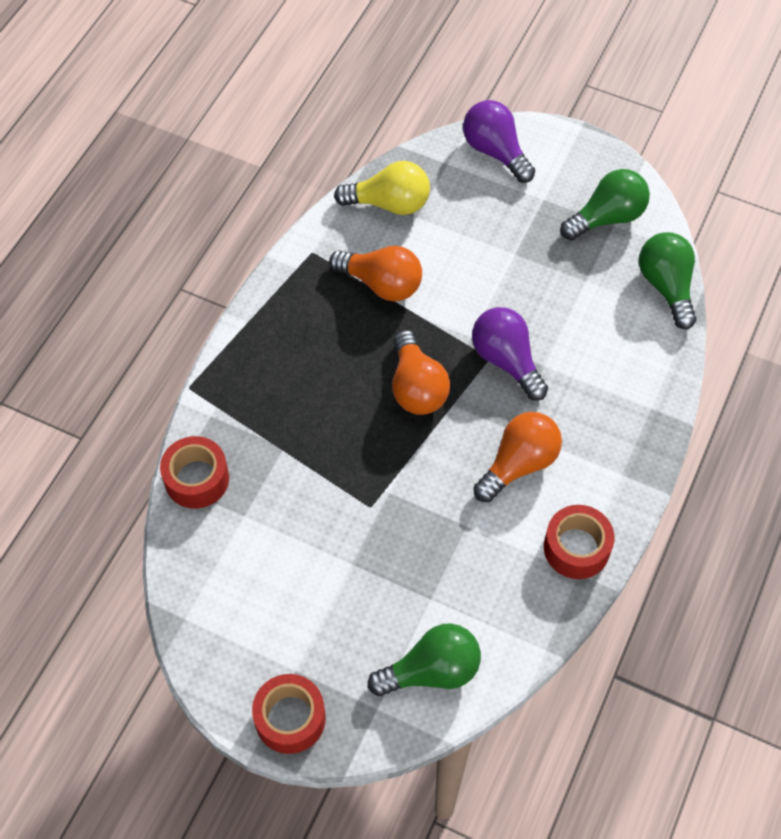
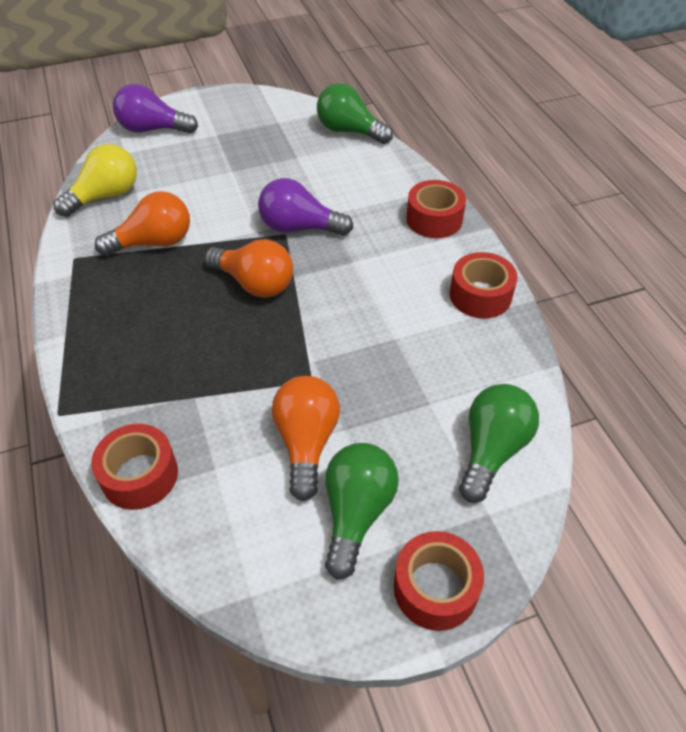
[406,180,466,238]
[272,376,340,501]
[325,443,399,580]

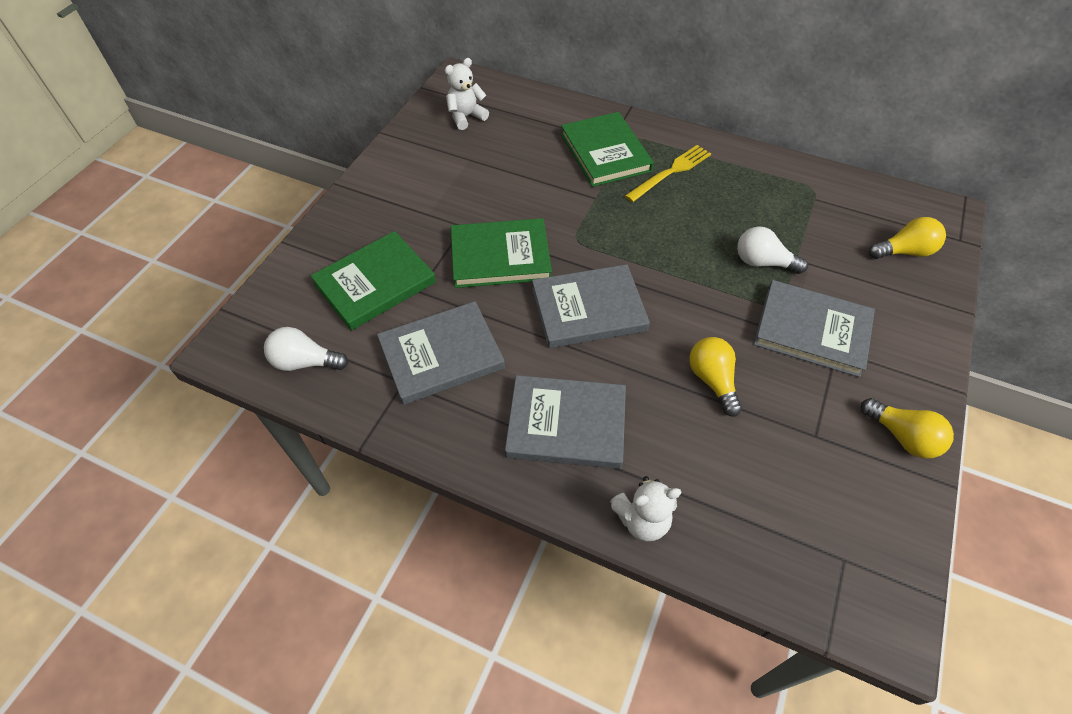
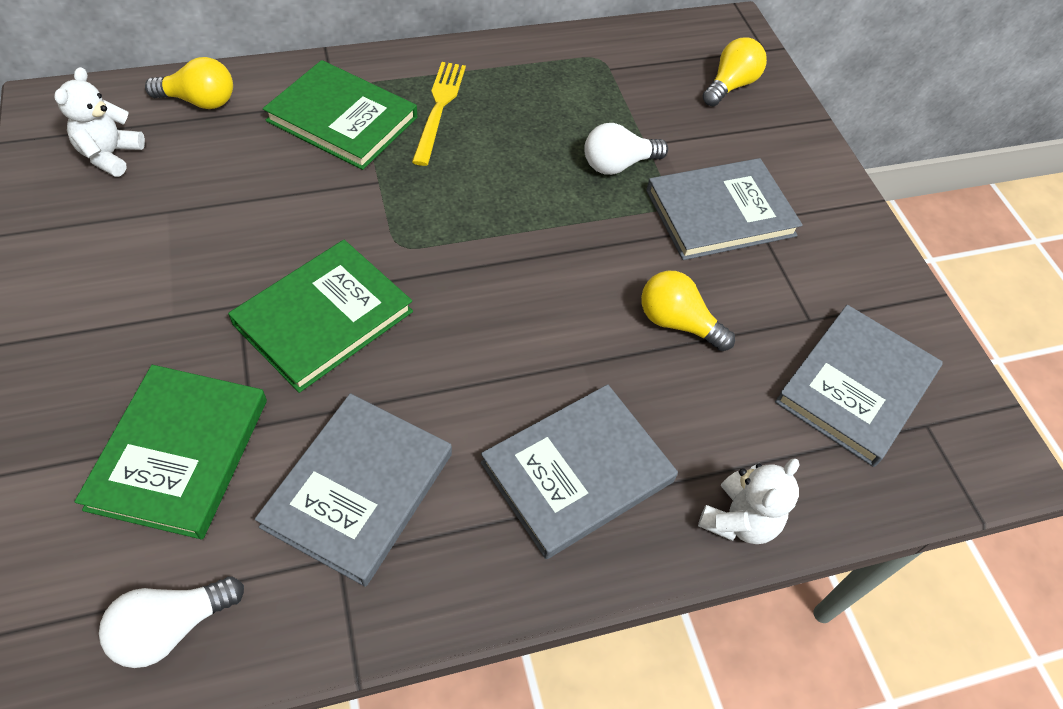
[775,305,943,467]
[145,57,233,109]

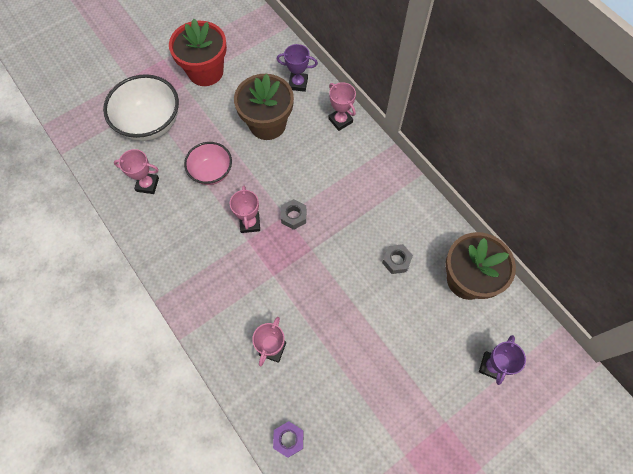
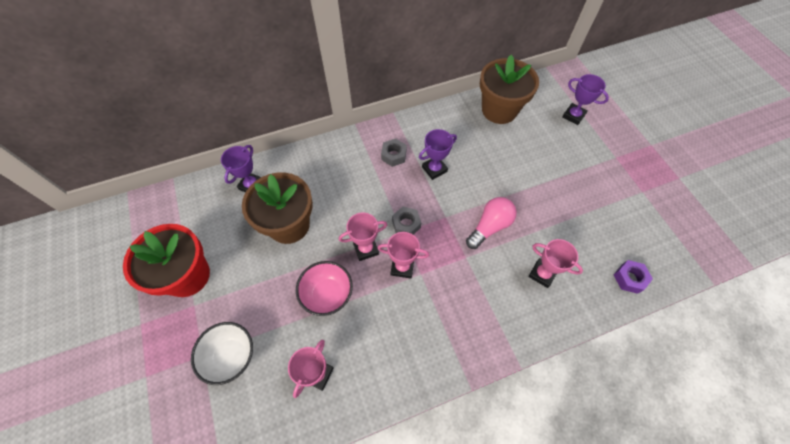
[419,129,457,180]
[466,197,517,249]
[339,213,387,261]
[381,138,407,167]
[191,322,253,385]

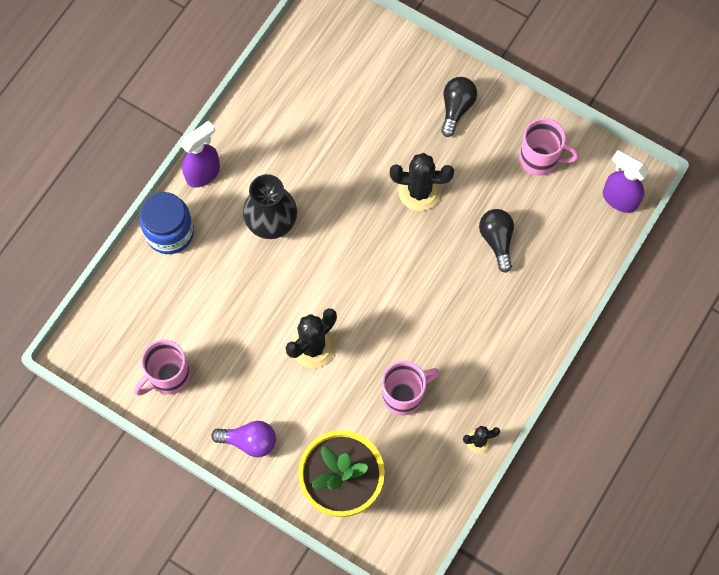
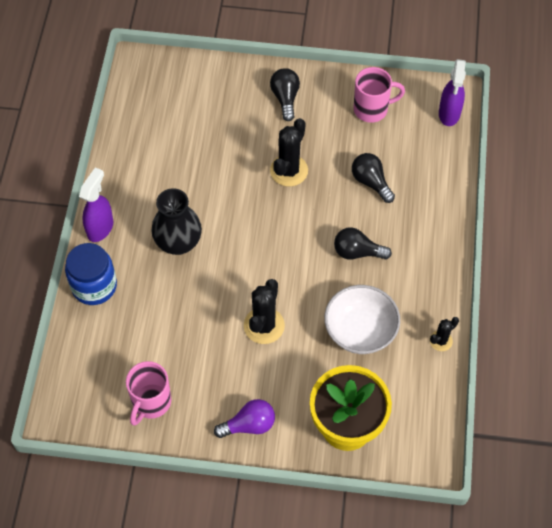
[334,227,392,260]
[324,285,400,354]
[270,118,308,187]
[439,59,466,126]

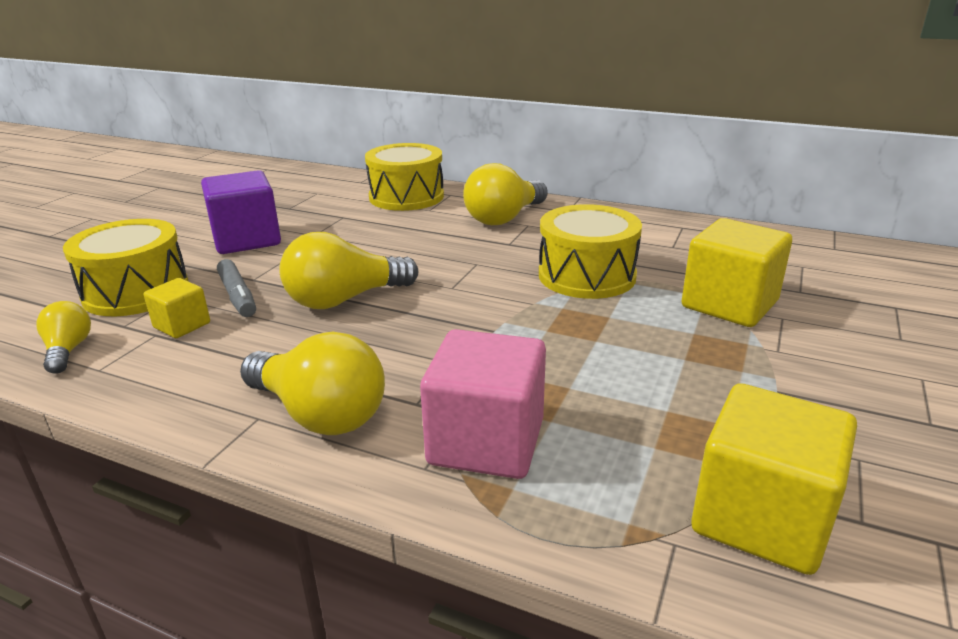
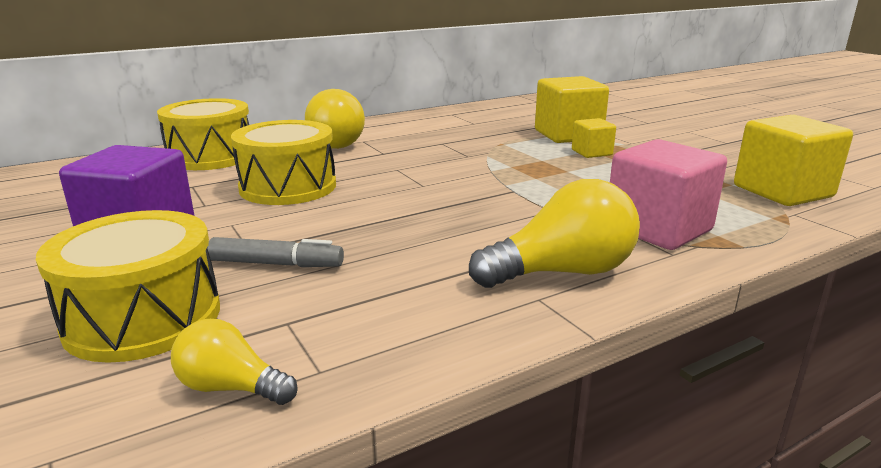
[280,232,418,309] (first image)
[572,118,616,158]
[231,120,336,205]

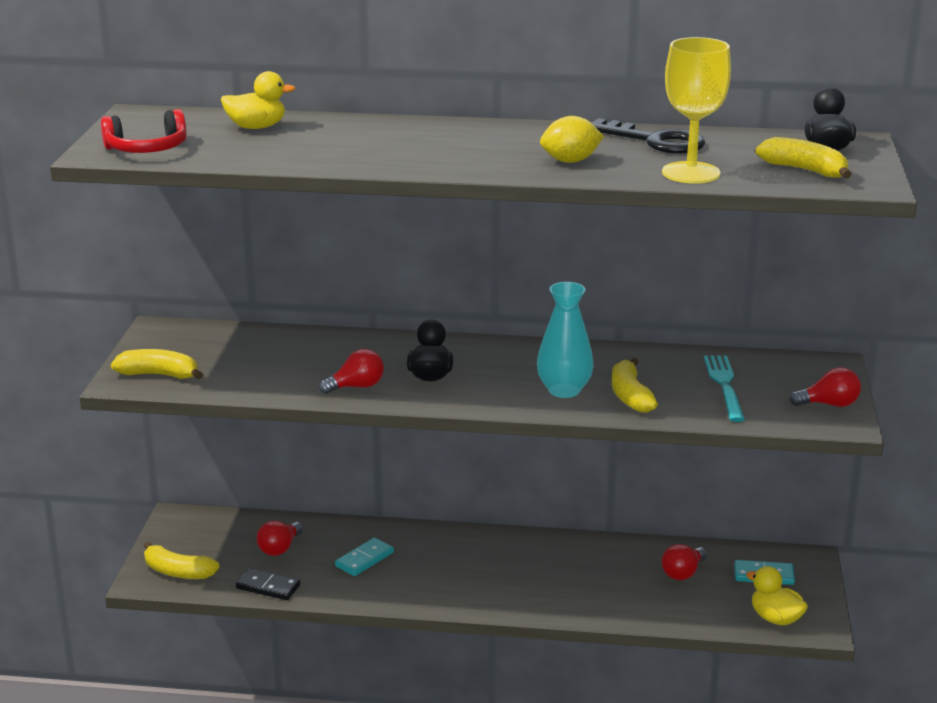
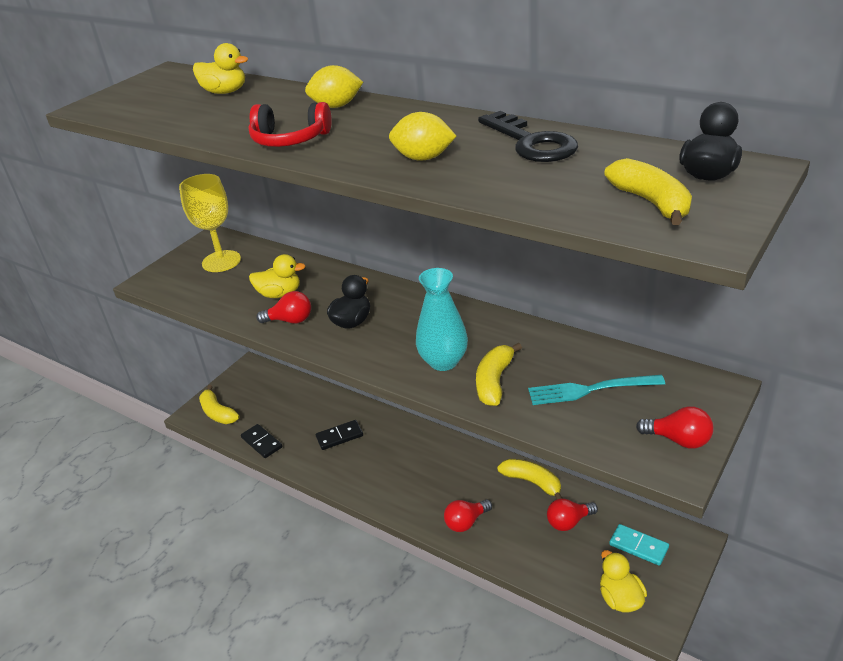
[249,254,306,298]
[305,65,363,108]
[249,102,332,147]
[497,459,562,500]
[444,500,492,532]
[179,174,241,272]
[316,420,363,450]
[528,375,665,405]

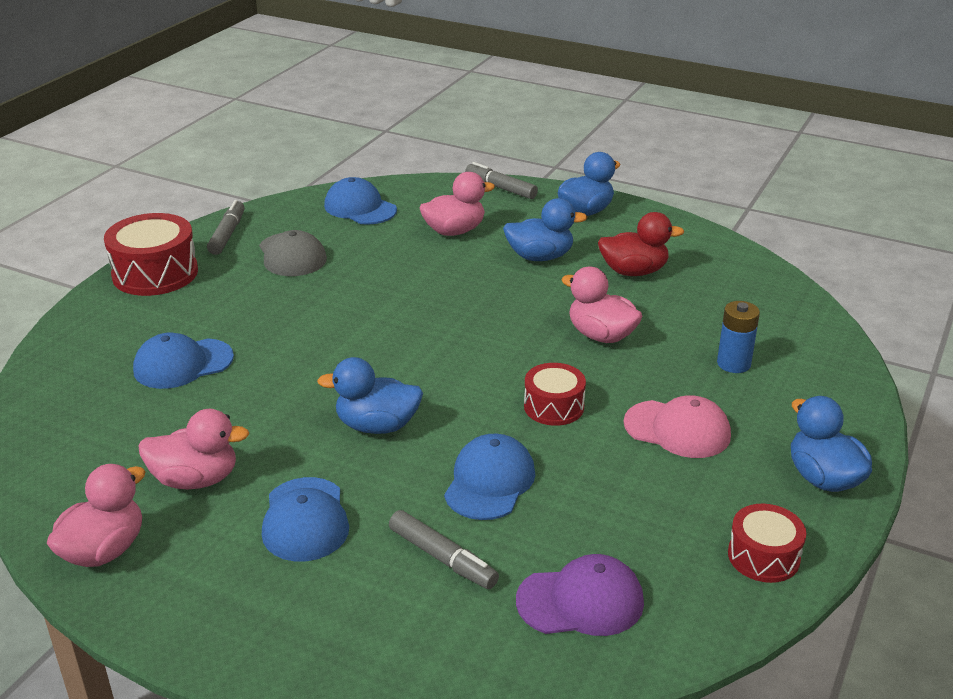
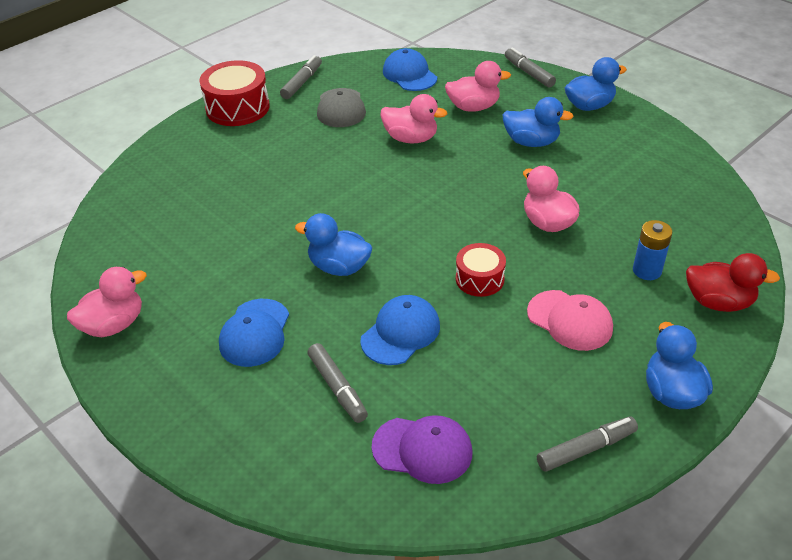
[133,333,234,389] (first image)
[380,94,447,143]
[686,253,780,312]
[537,416,638,472]

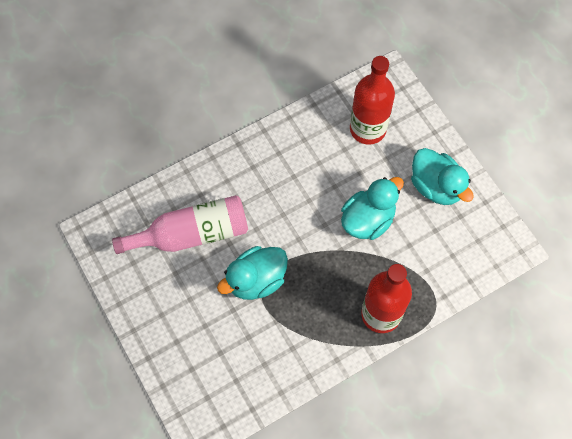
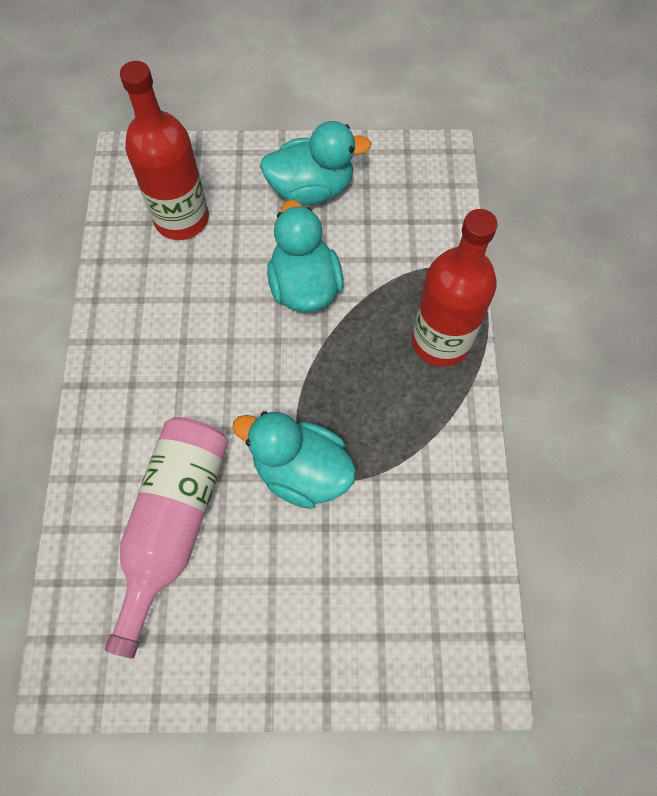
[232,411,356,509]

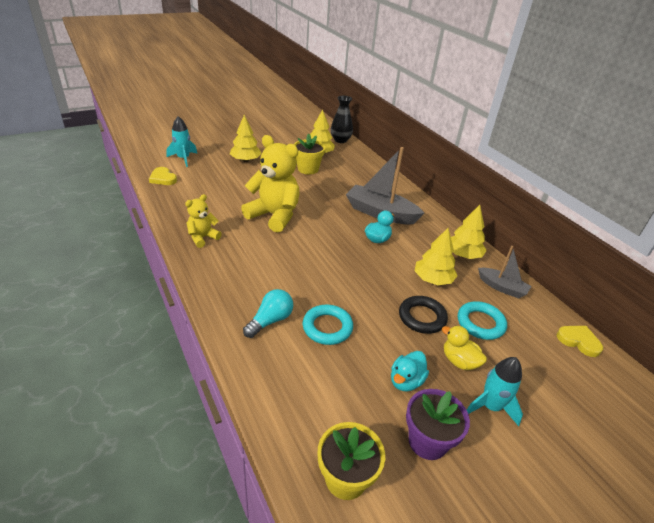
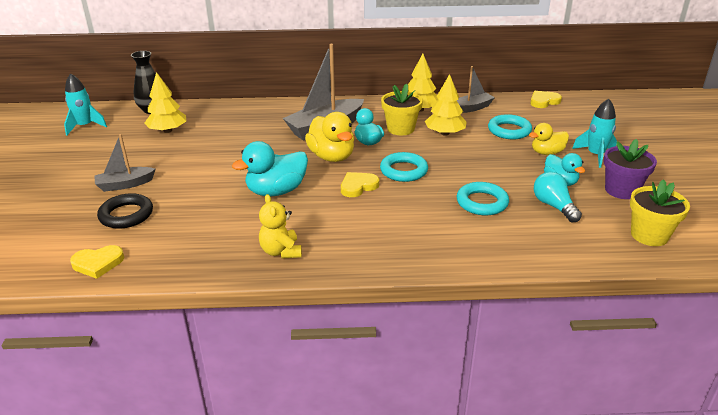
[305,112,354,162]
[341,172,379,197]
[380,152,428,182]
[64,73,107,135]
[534,172,582,223]
[381,84,423,135]
[97,193,153,229]
[94,134,156,192]
[232,141,308,196]

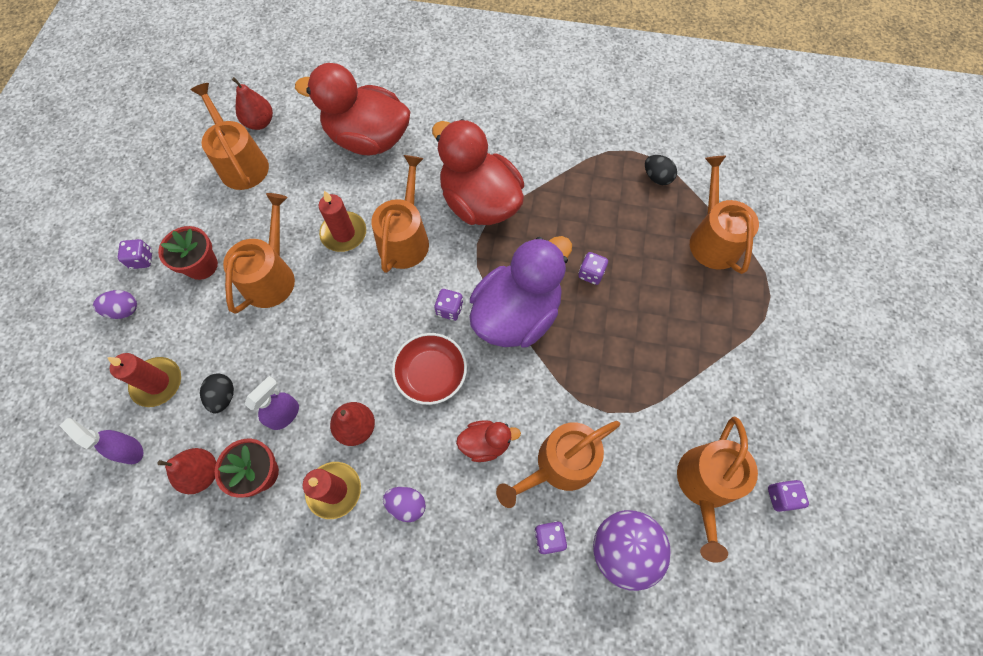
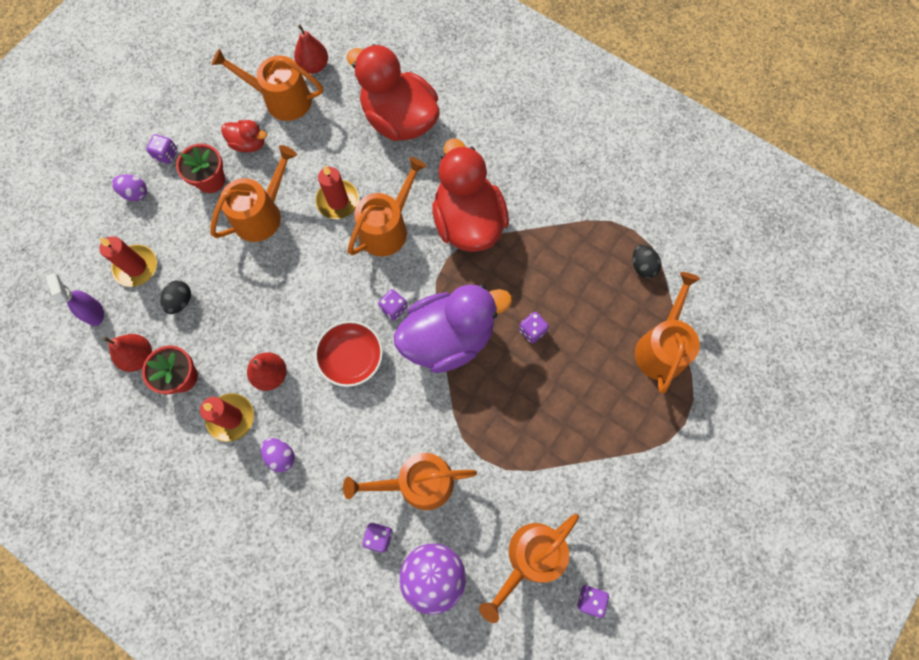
[245,375,299,430] (first image)
[221,120,267,152]
[212,49,323,121]

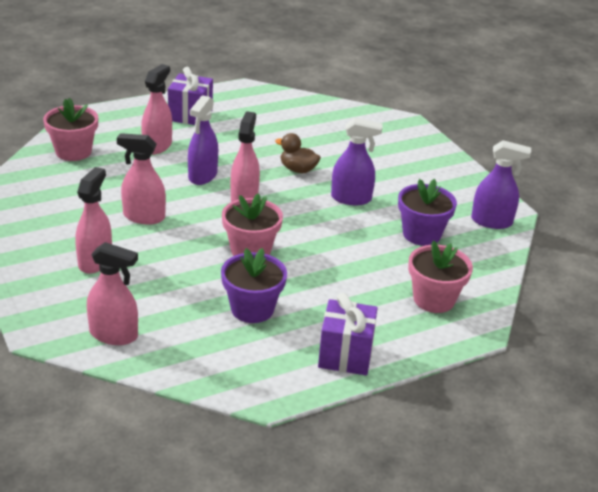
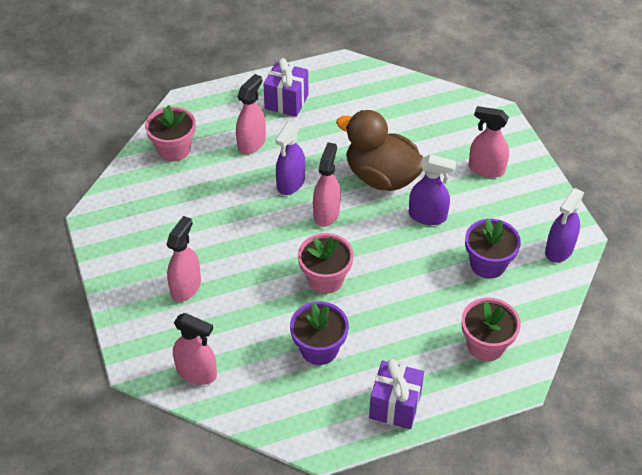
[469,106,509,178]
[545,188,584,263]
[336,110,423,191]

